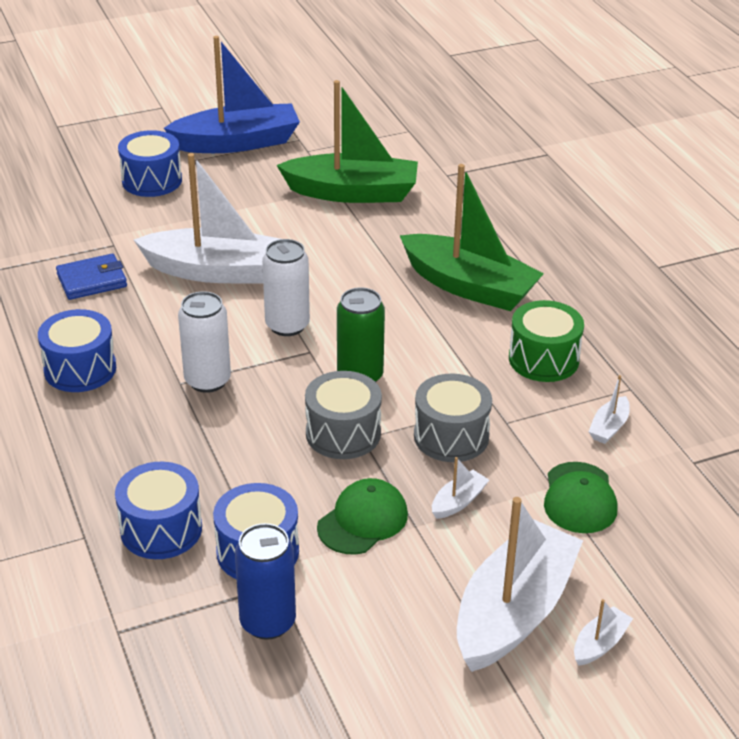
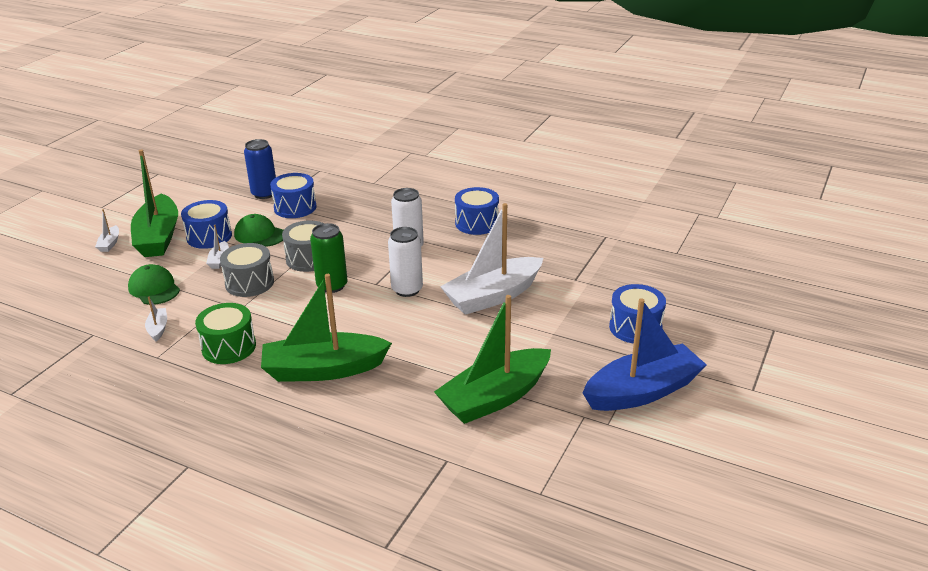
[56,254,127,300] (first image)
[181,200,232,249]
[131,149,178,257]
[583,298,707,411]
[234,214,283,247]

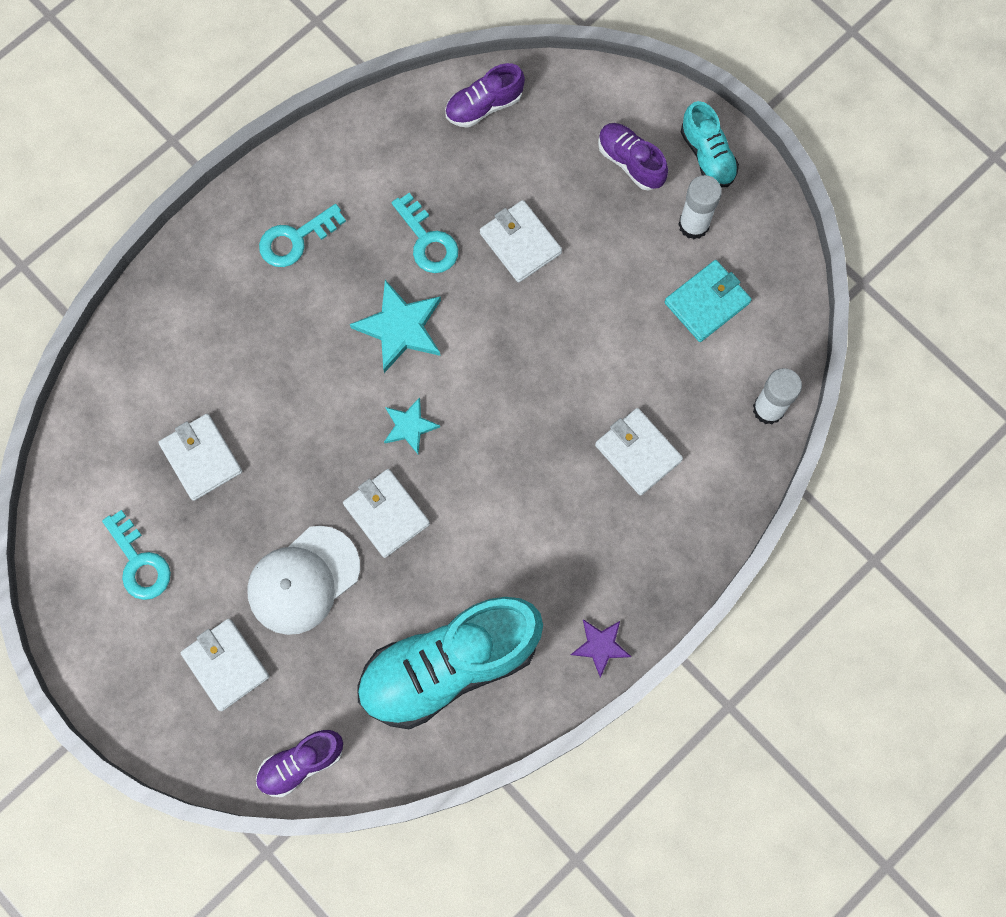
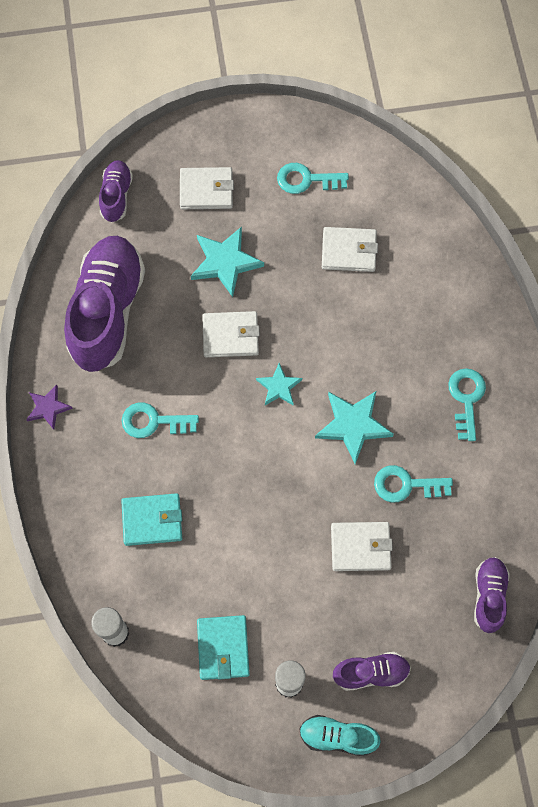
[121,402,199,438]
[191,227,264,297]
[64,236,145,372]
[121,493,182,546]

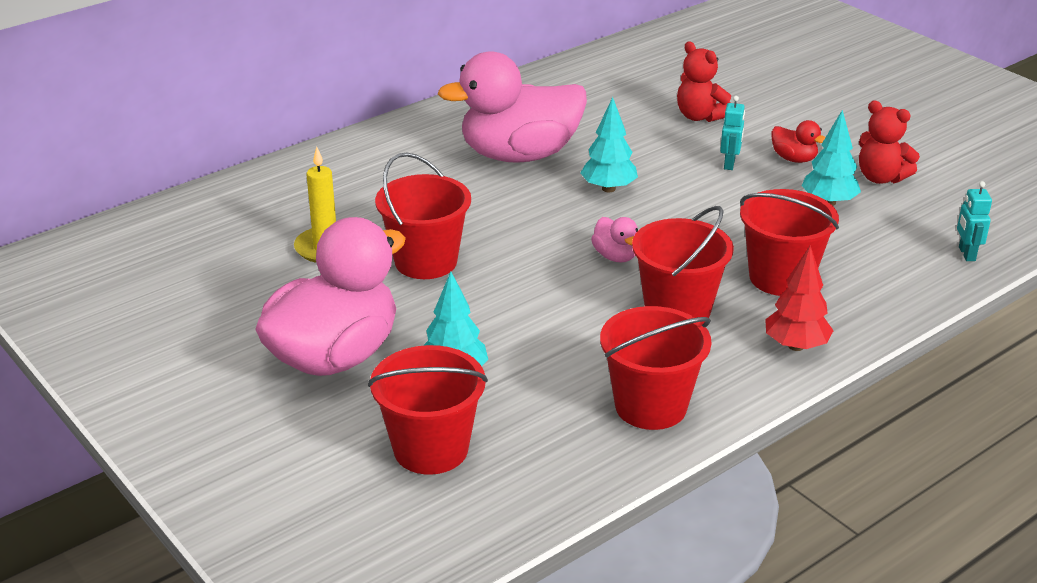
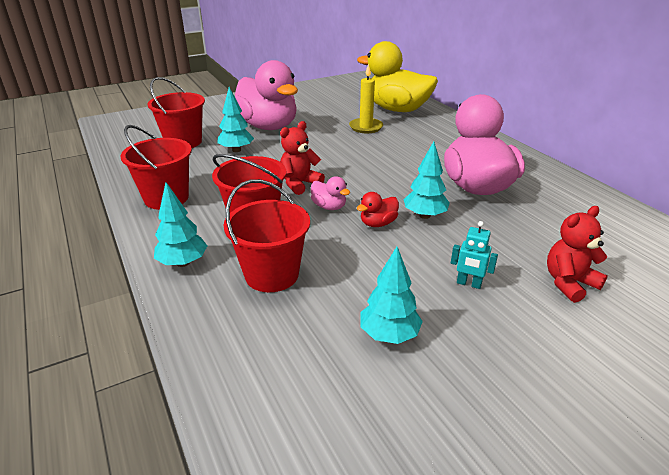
[375,153,471,279] (first image)
[957,181,992,261] (first image)
[357,41,438,112]
[357,192,399,227]
[280,121,325,195]
[154,182,207,267]
[311,176,350,210]

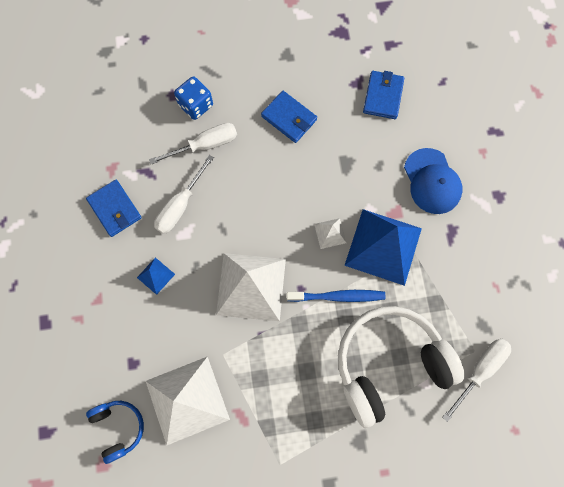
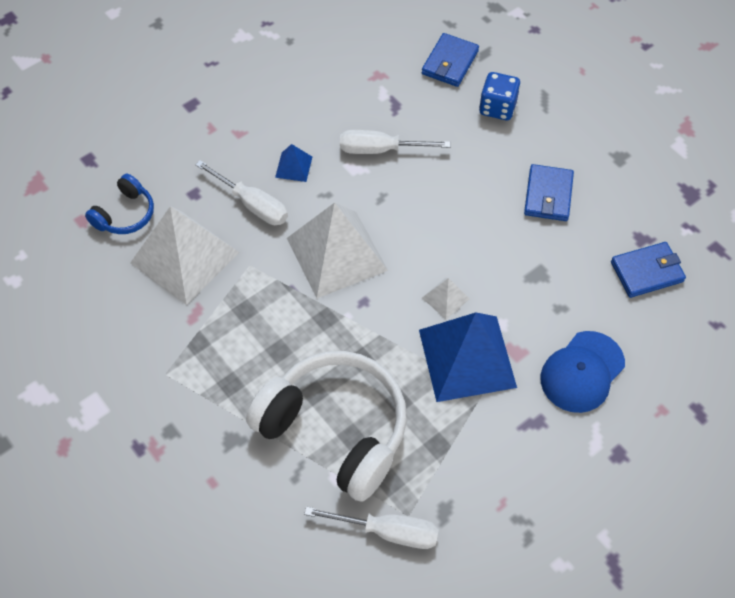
[287,290,385,302] (first image)
[422,33,479,87]
[195,160,288,225]

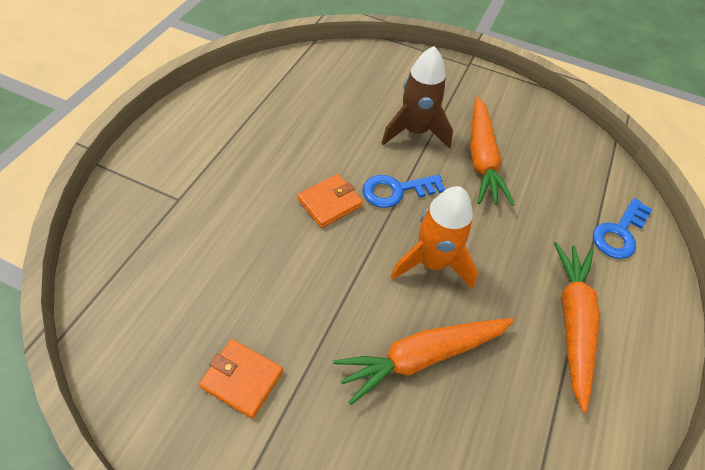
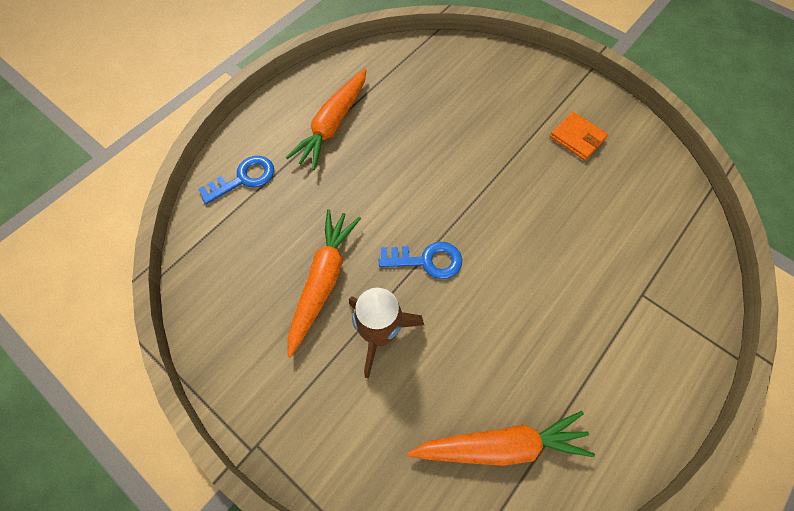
[297,174,363,228] (first image)
[391,186,478,289] (first image)
[407,411,595,466]

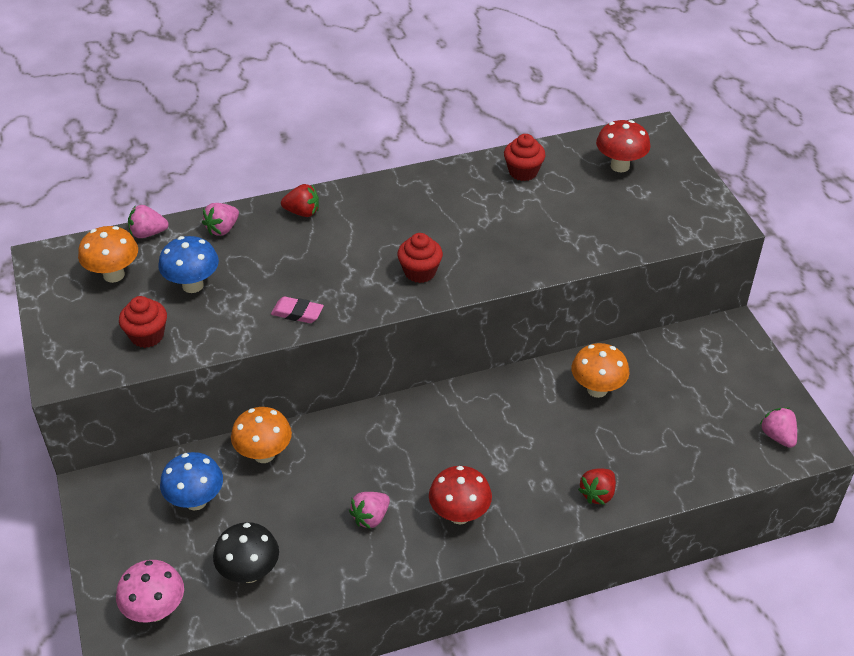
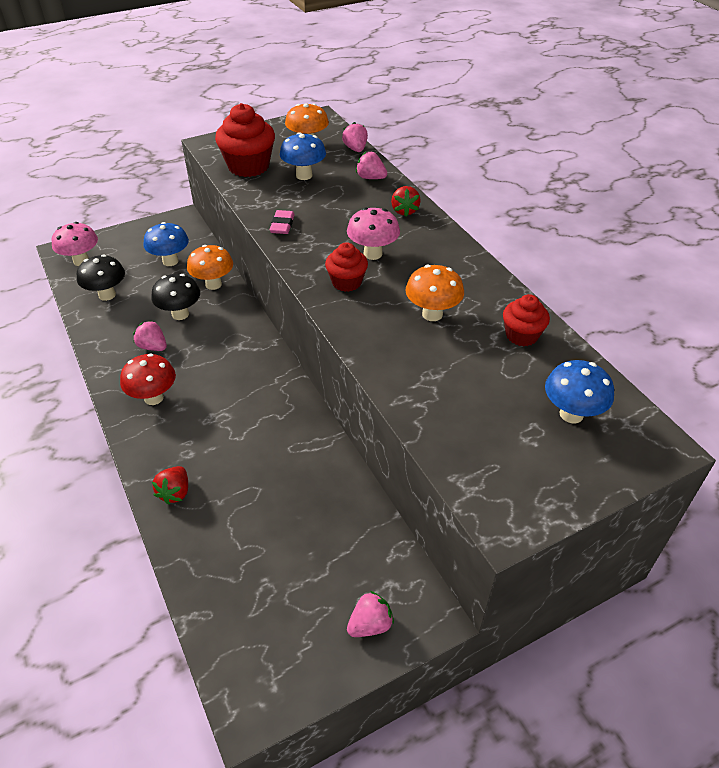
[151,274,200,320]
[347,207,400,260]
[405,265,464,321]
[347,591,394,637]
[545,360,614,423]
[152,466,188,505]
[215,103,275,177]

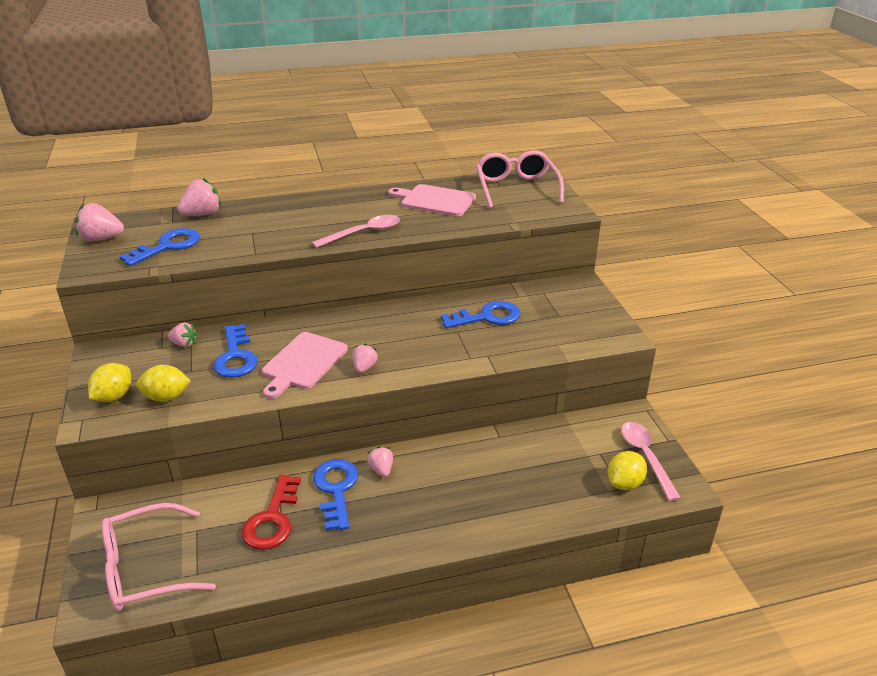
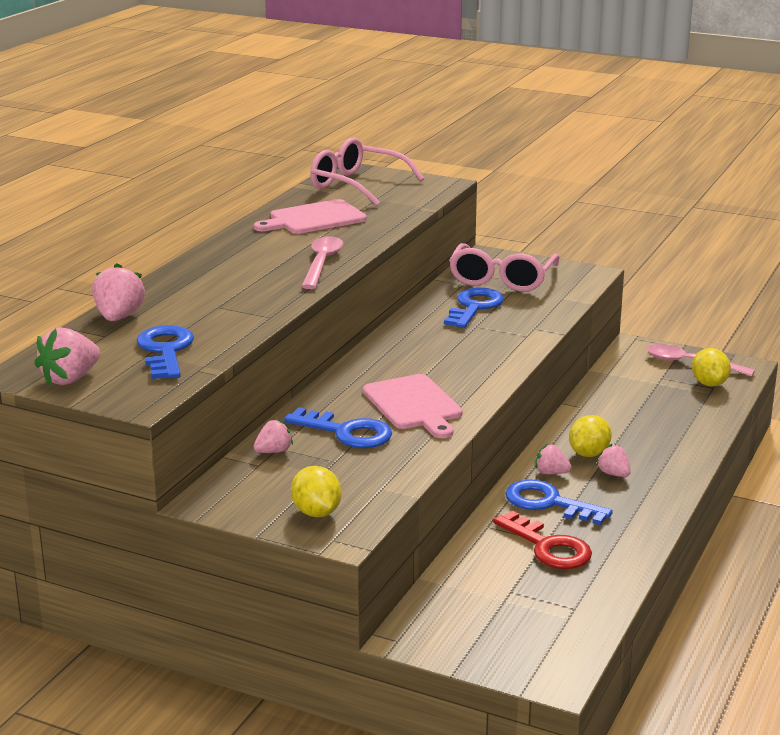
[449,243,559,292]
[569,415,612,457]
[596,444,631,477]

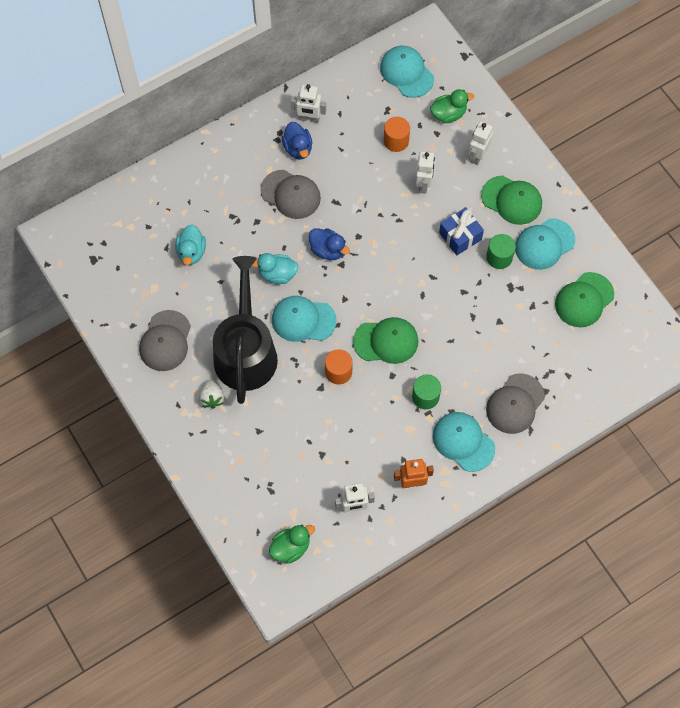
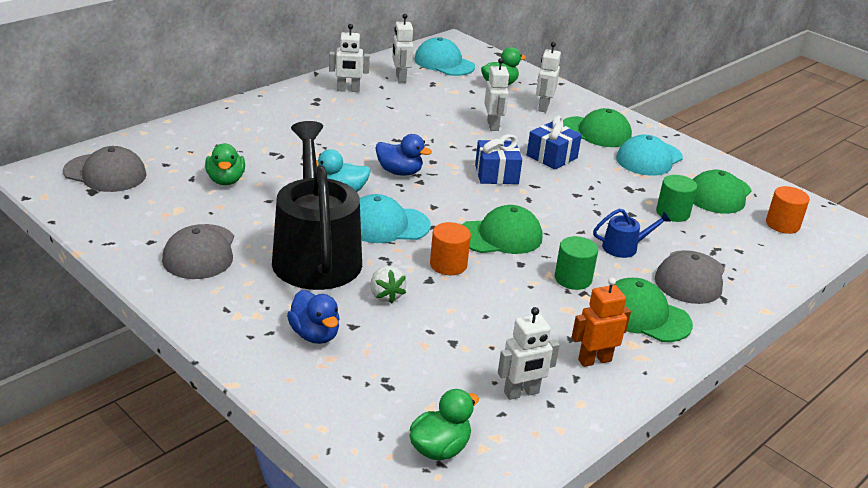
[392,14,413,83]
[475,134,522,184]
[593,209,671,258]
[370,266,406,304]
[63,146,147,192]
[287,290,340,344]
[766,186,810,234]
[656,175,697,222]
[205,143,245,185]
[614,278,693,342]

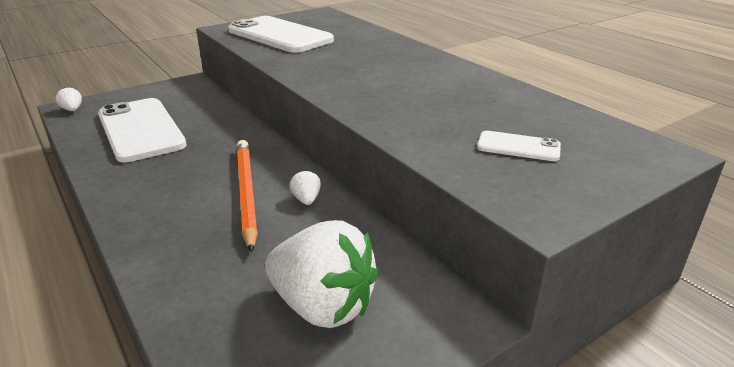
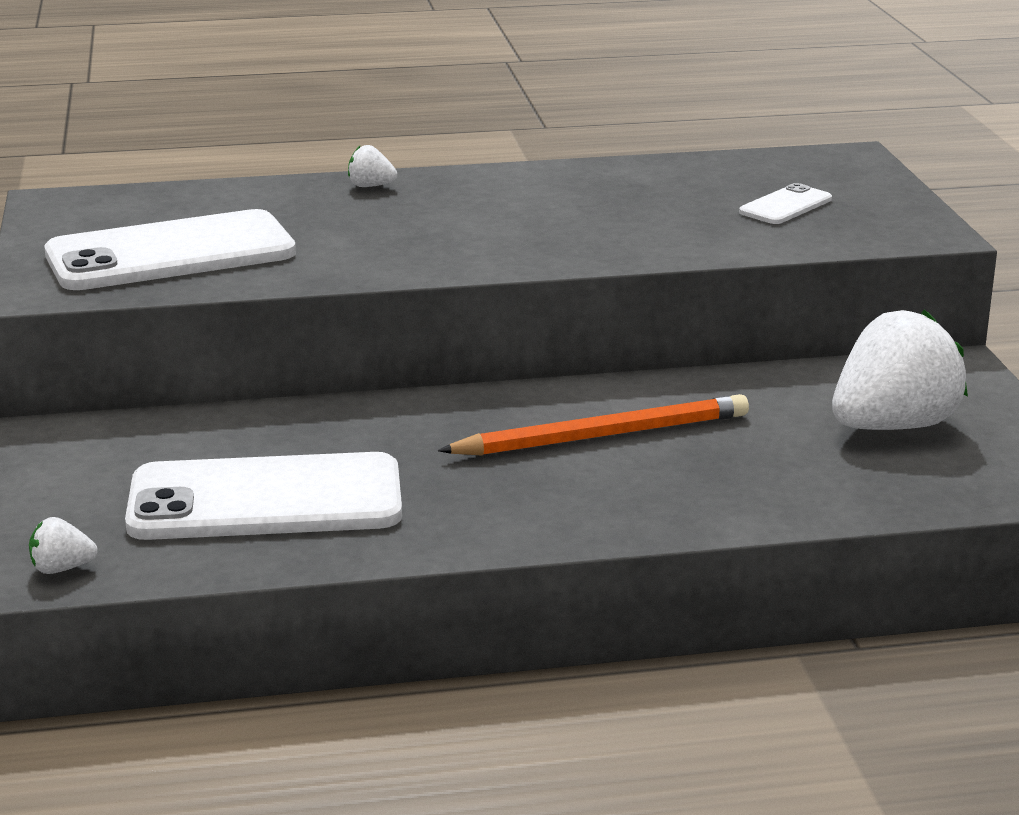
[348,145,398,187]
[438,394,749,455]

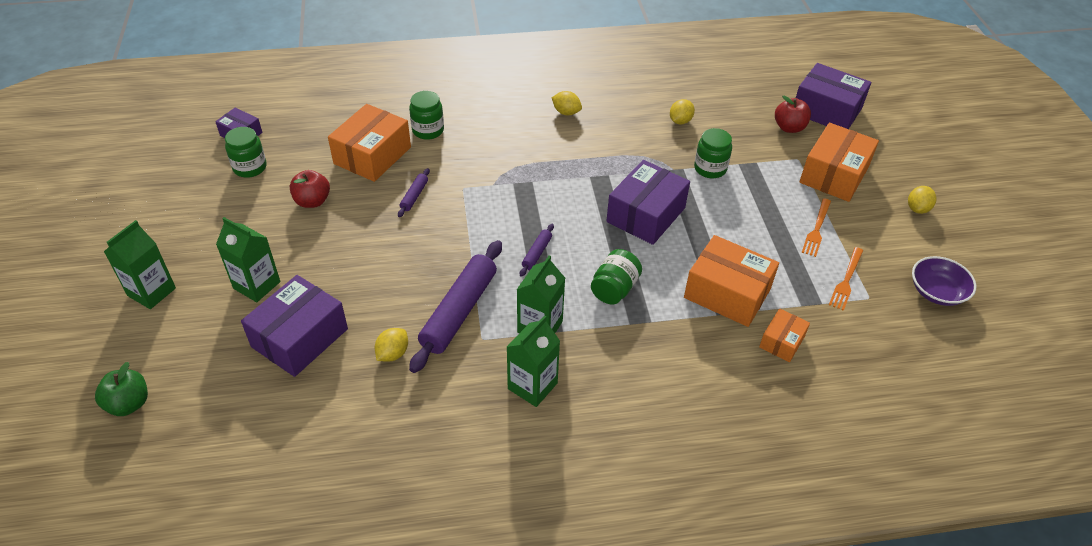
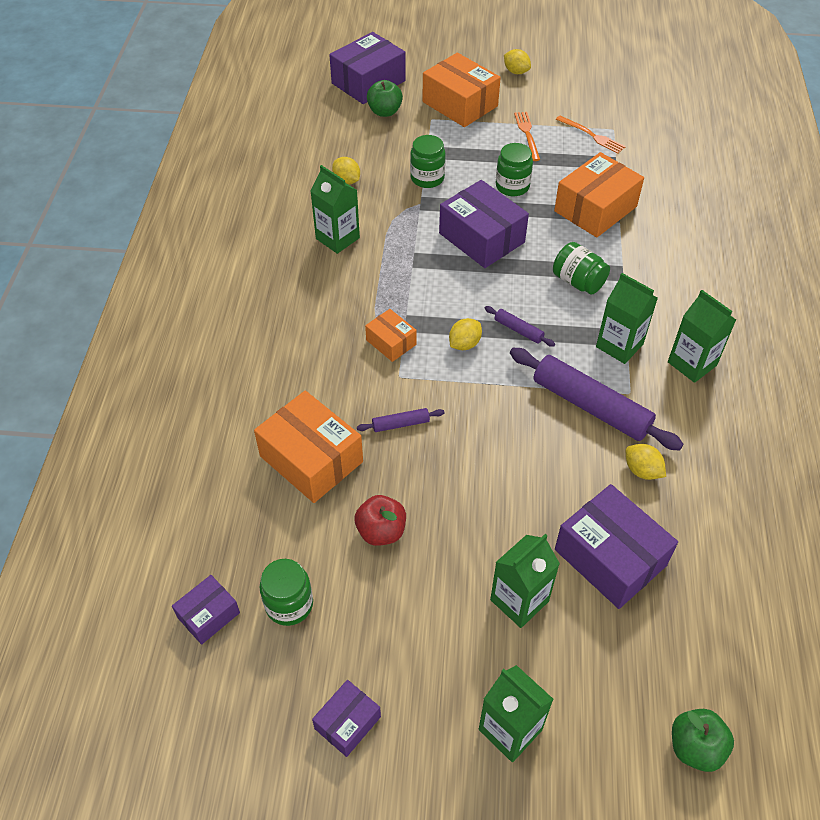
[912,256,977,306] (first image)
[311,165,360,254]
[312,680,381,757]
[496,143,533,196]
[449,318,482,350]
[365,309,417,362]
[367,80,403,117]
[357,408,445,432]
[514,112,540,161]

